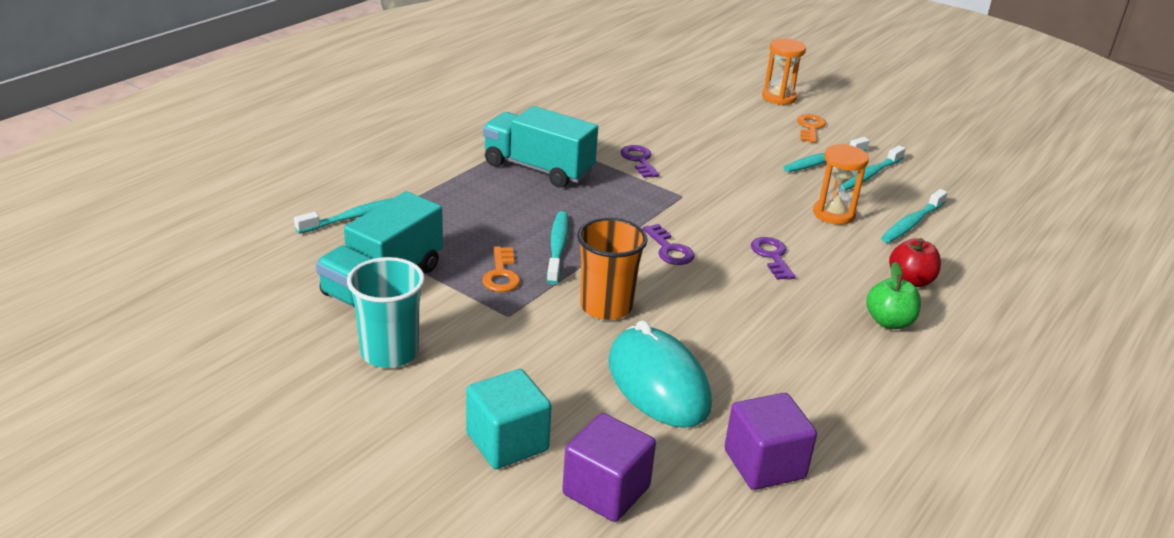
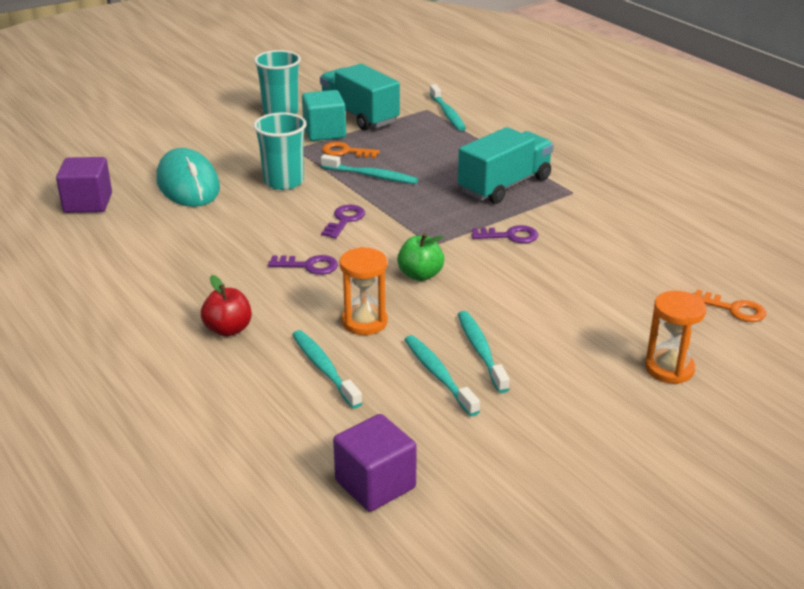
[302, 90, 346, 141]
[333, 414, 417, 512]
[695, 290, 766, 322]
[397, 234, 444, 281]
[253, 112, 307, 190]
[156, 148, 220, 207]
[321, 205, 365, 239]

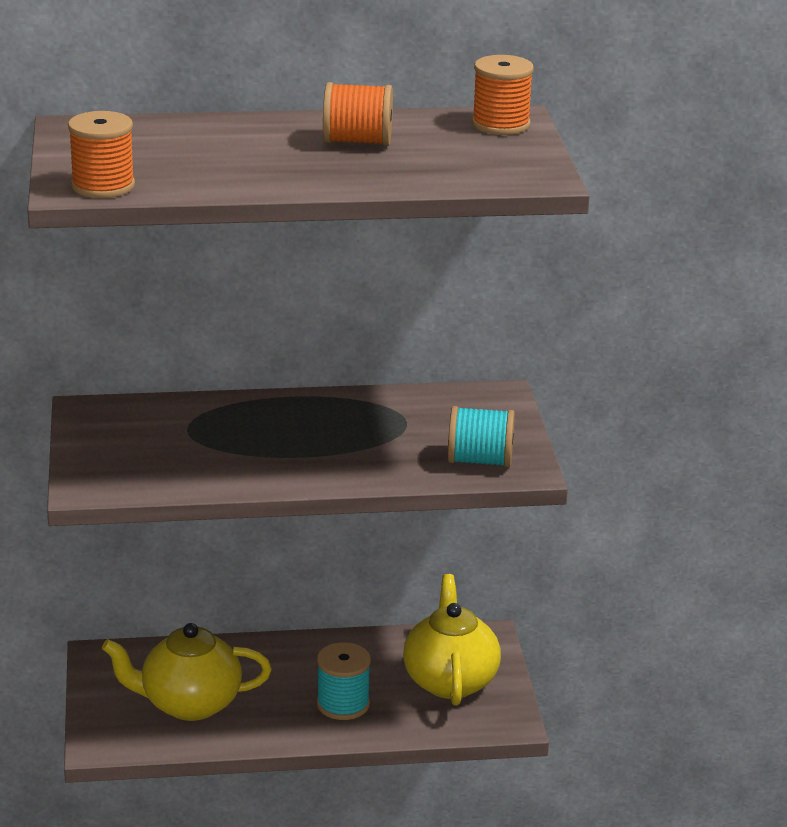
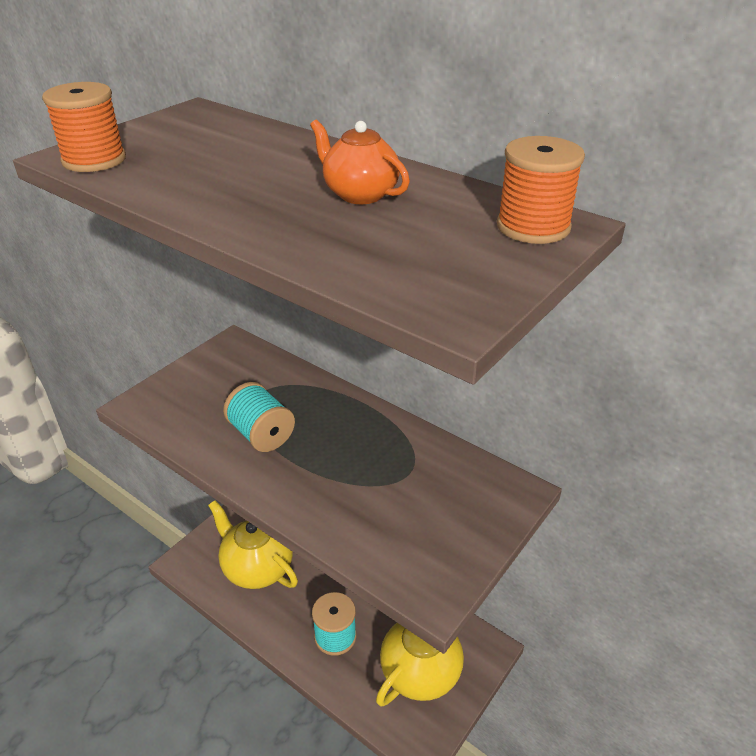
[223, 382, 295, 452]
[310, 119, 410, 204]

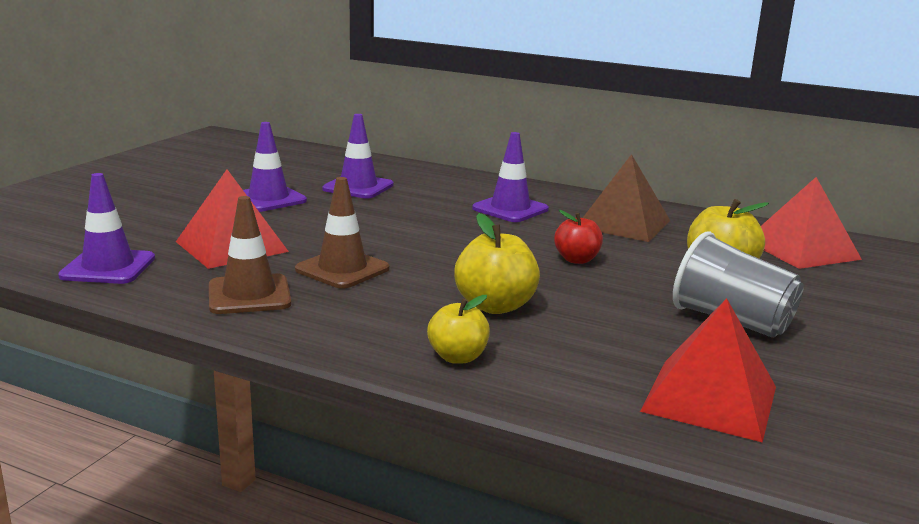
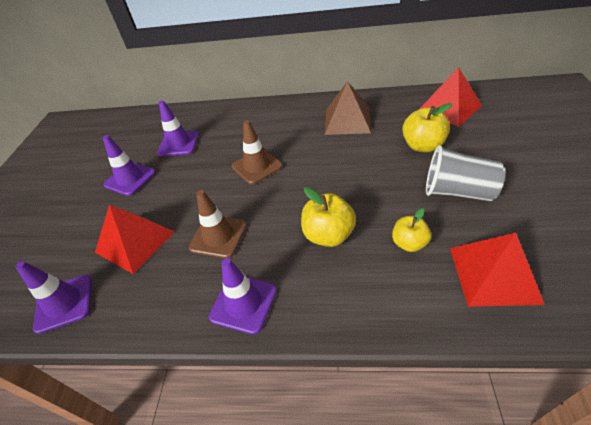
[554, 210, 603, 264] (first image)
[232, 120, 282, 185]
[392, 208, 431, 252]
[209, 258, 277, 334]

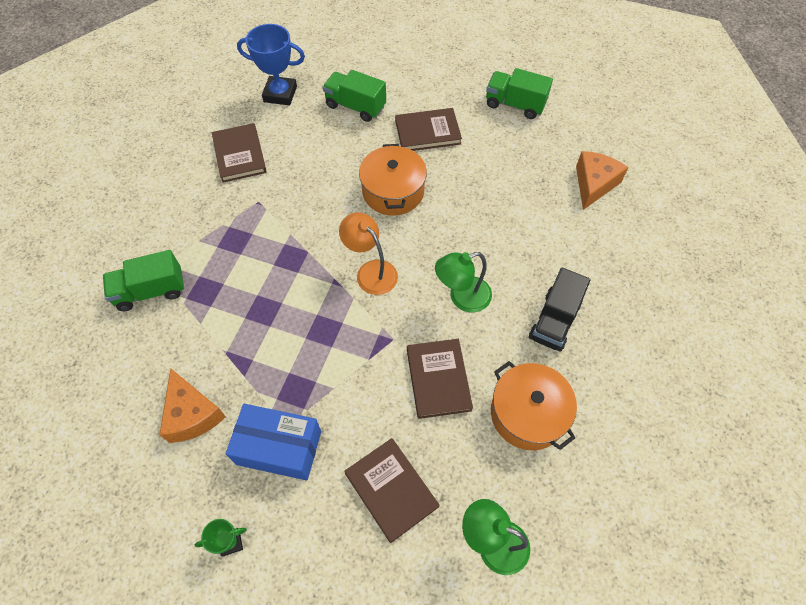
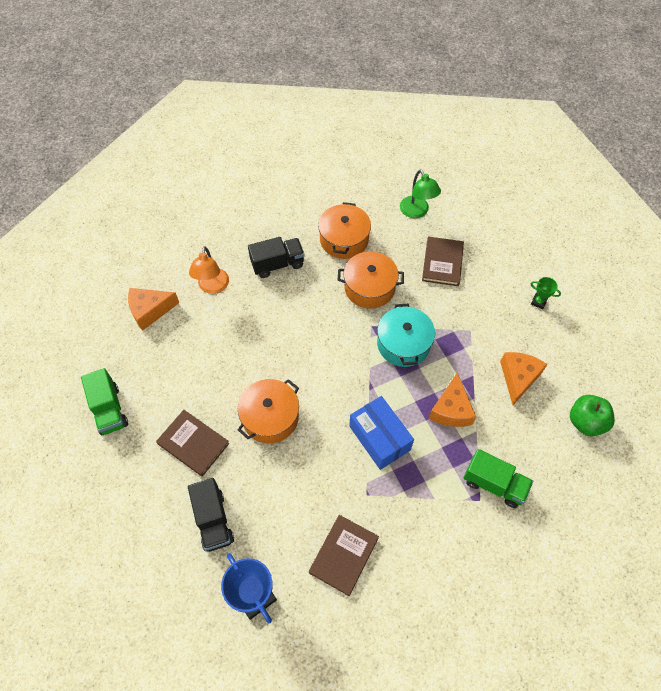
[435, 252, 492, 312] (first image)
[377, 304, 435, 367]
[429, 373, 476, 427]
[570, 395, 615, 436]
[349, 396, 414, 470]
[189, 246, 229, 294]
[338, 251, 404, 309]
[188, 478, 234, 552]

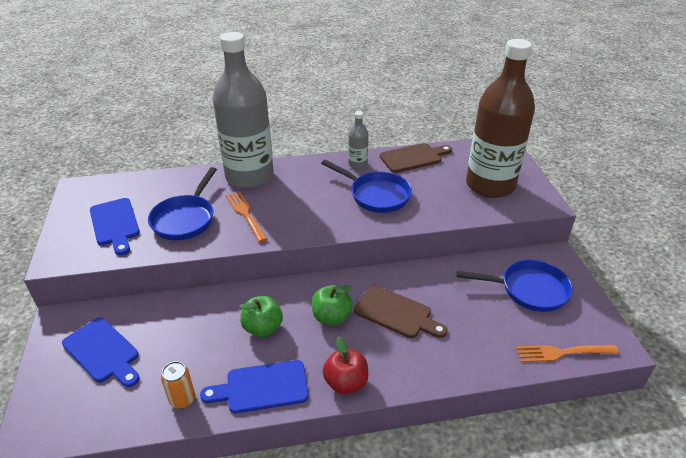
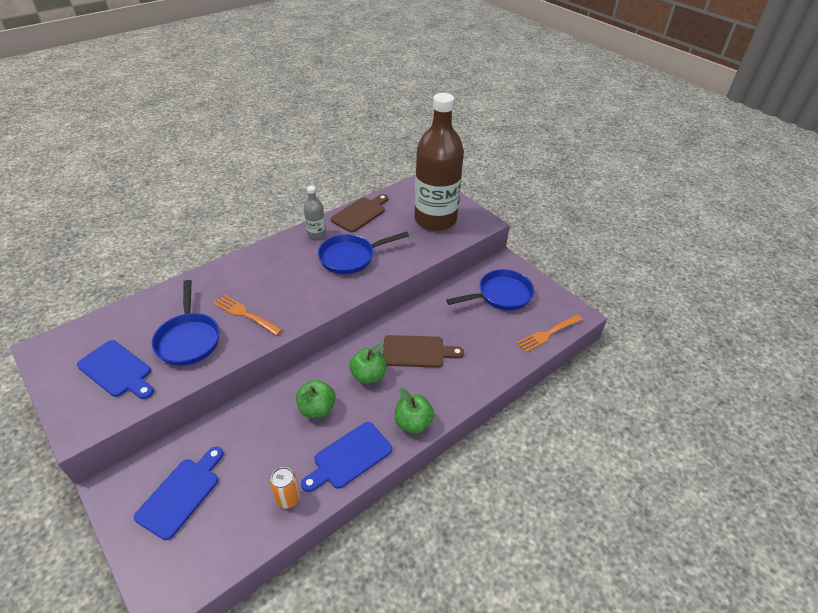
[212, 32, 274, 189] (first image)
[395, 388, 434, 433]
[134, 447, 223, 540]
[318, 231, 409, 274]

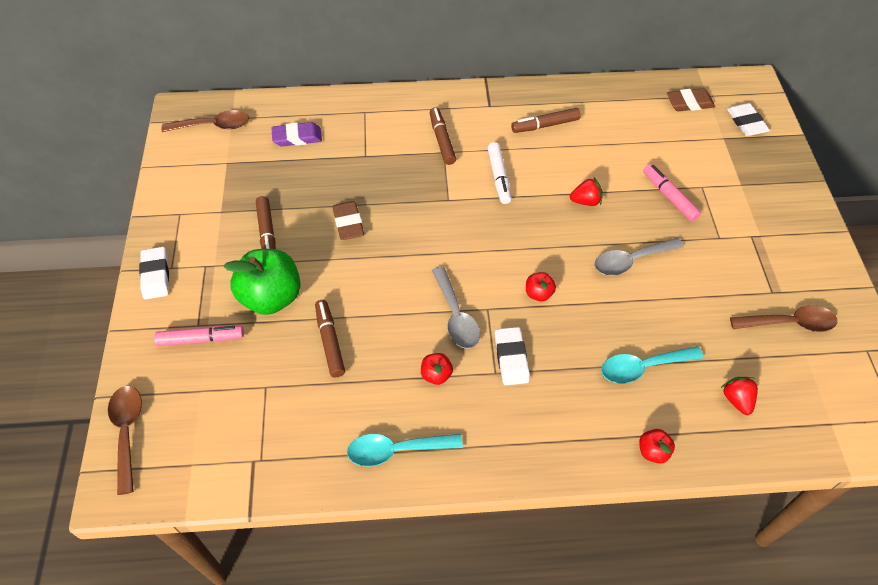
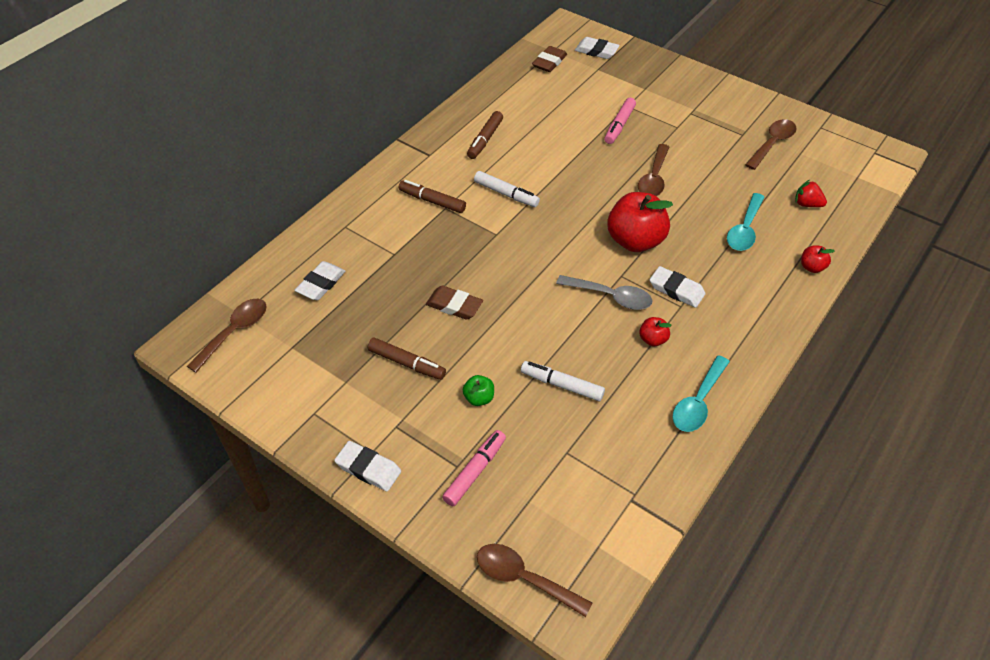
[570, 177, 602, 206] (first image)
[295, 261, 346, 300]
[521, 361, 605, 401]
[638, 144, 669, 196]
[604, 98, 636, 144]
[463, 375, 494, 406]
[607, 192, 673, 252]

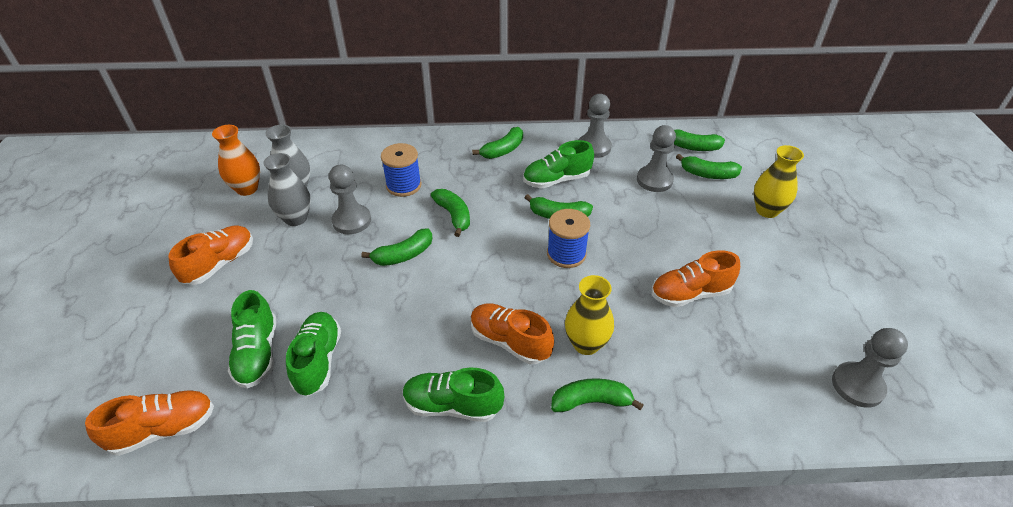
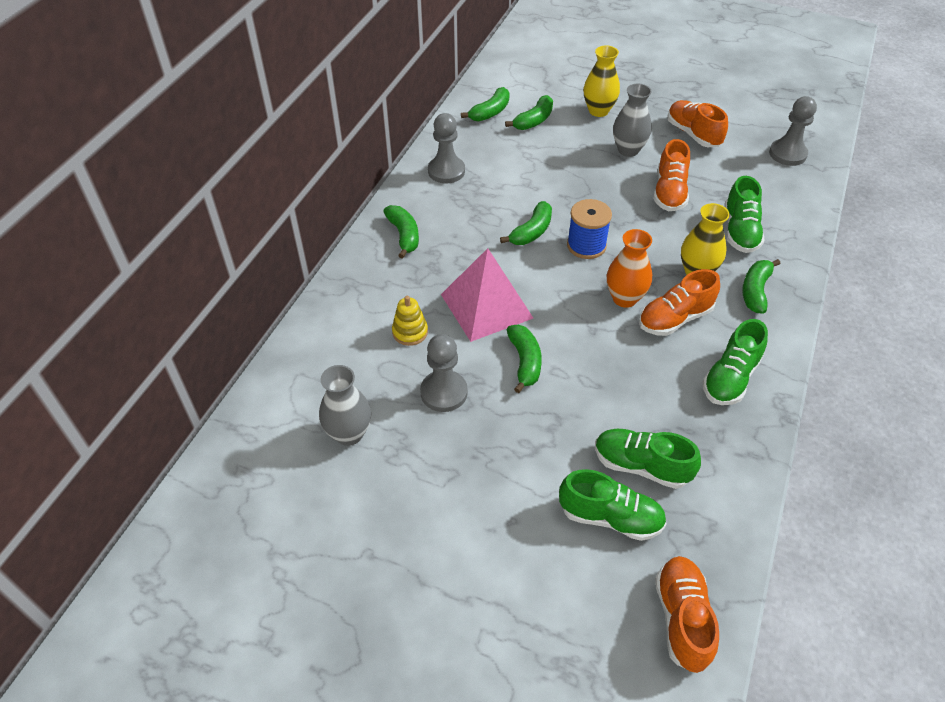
[637, 125, 676, 192] (first image)
[667, 100, 728, 147]
[607, 229, 652, 308]
[613, 83, 652, 157]
[724, 176, 765, 253]
[392, 296, 428, 346]
[441, 248, 533, 342]

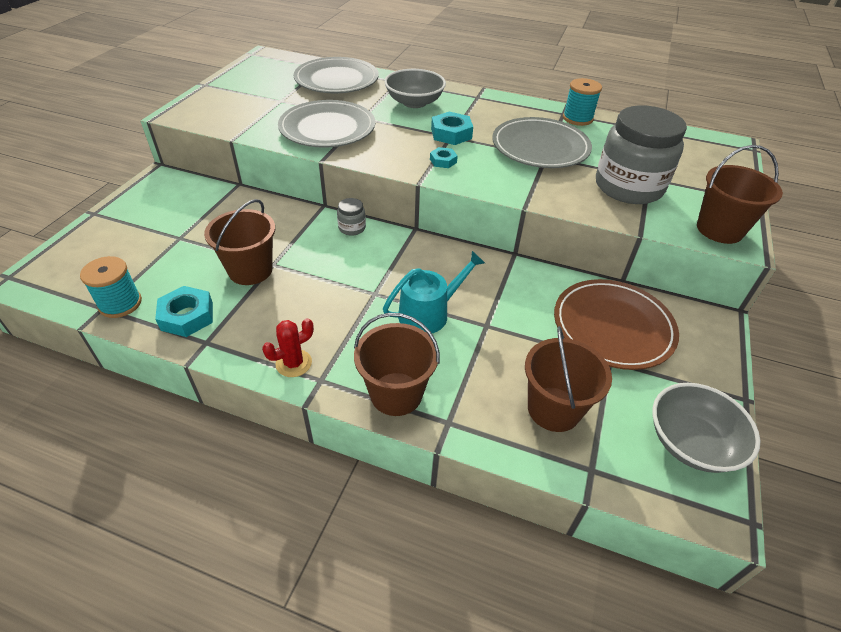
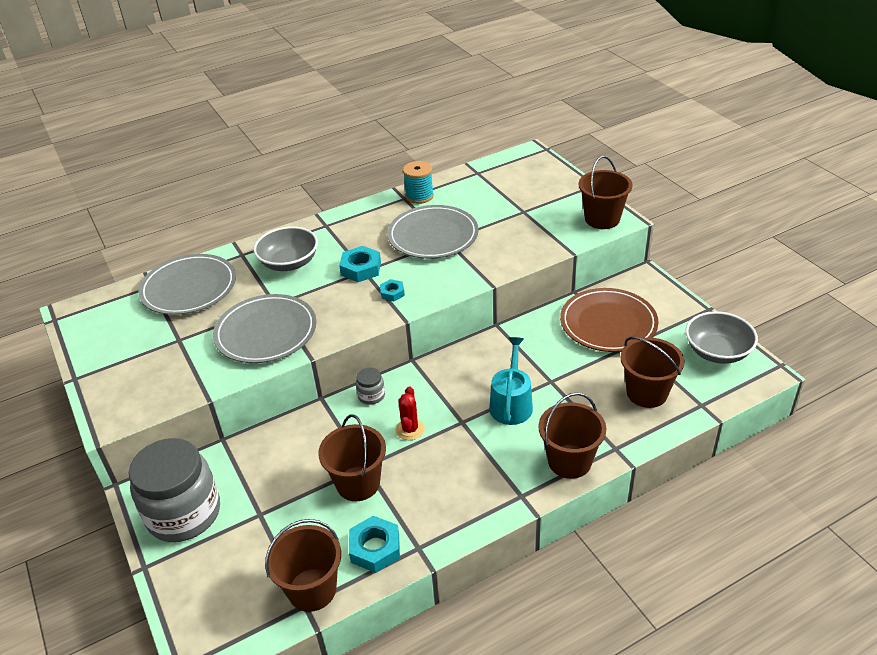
[396, 387, 425, 440]
[129, 438, 220, 542]
[265, 519, 341, 612]

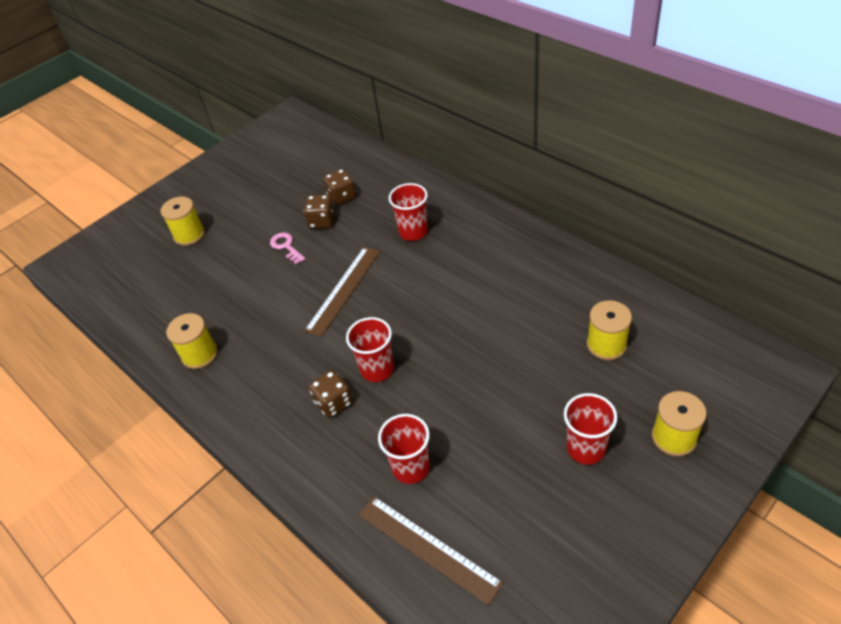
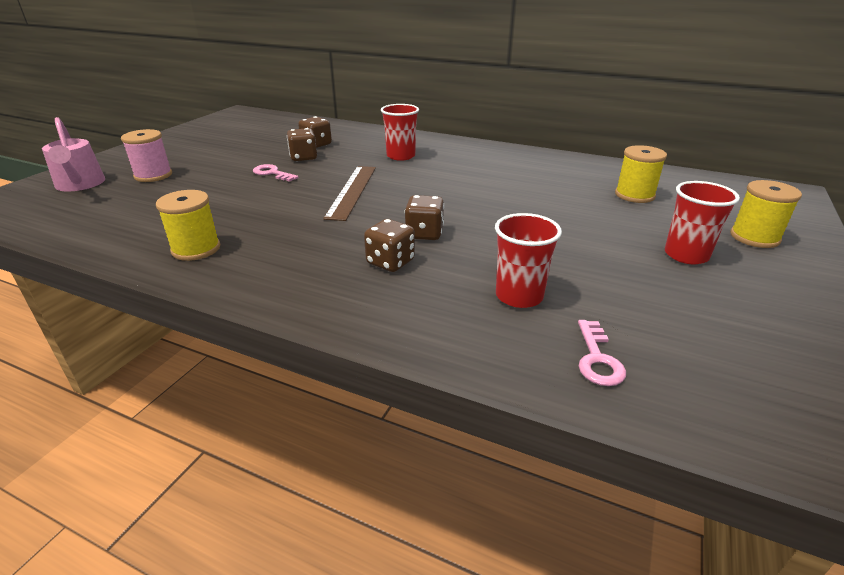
[42, 117, 105, 191]
[404, 195, 444, 240]
[578, 320, 626, 386]
[121, 129, 172, 182]

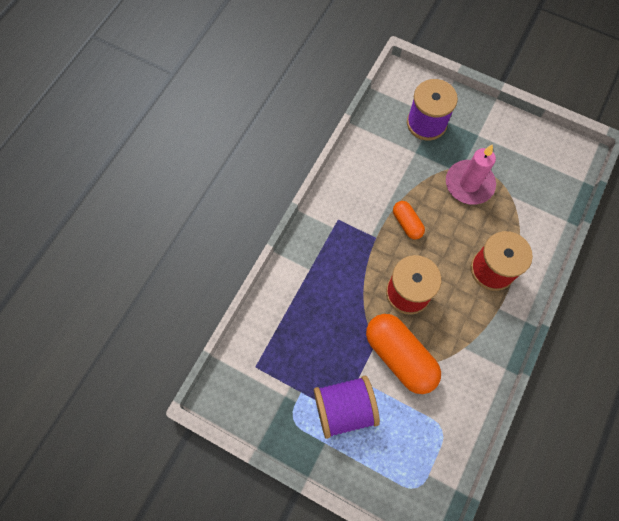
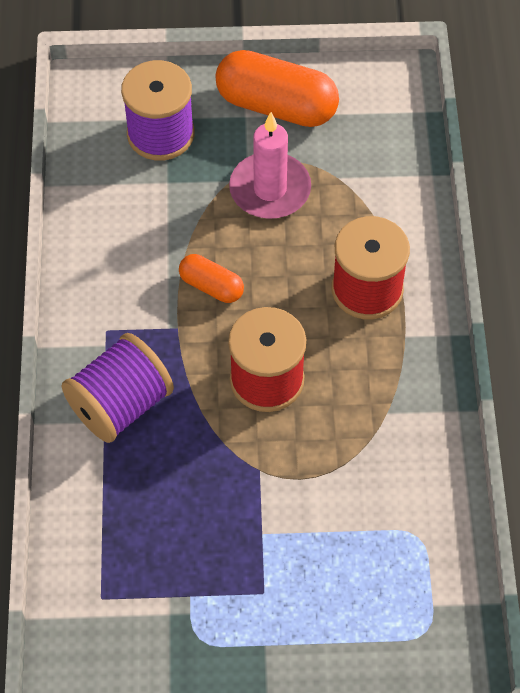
[61, 333, 174, 443]
[216, 50, 339, 127]

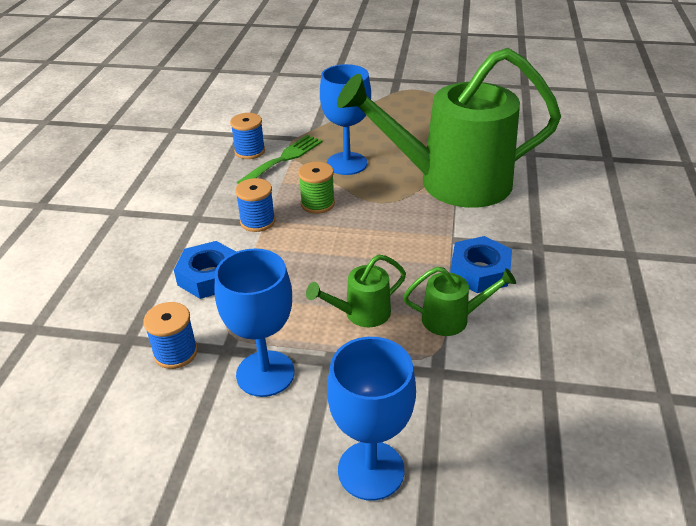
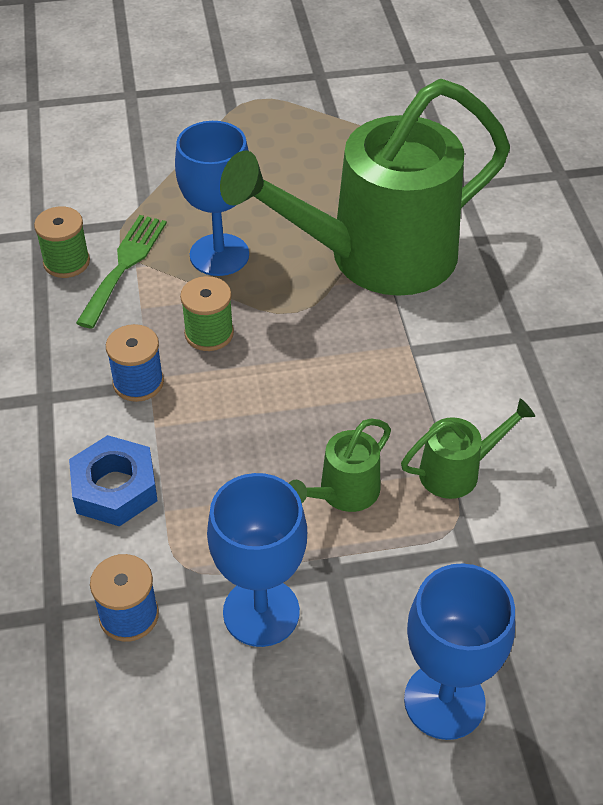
[450, 236, 512, 293] (first image)
[34, 206, 90, 278]

